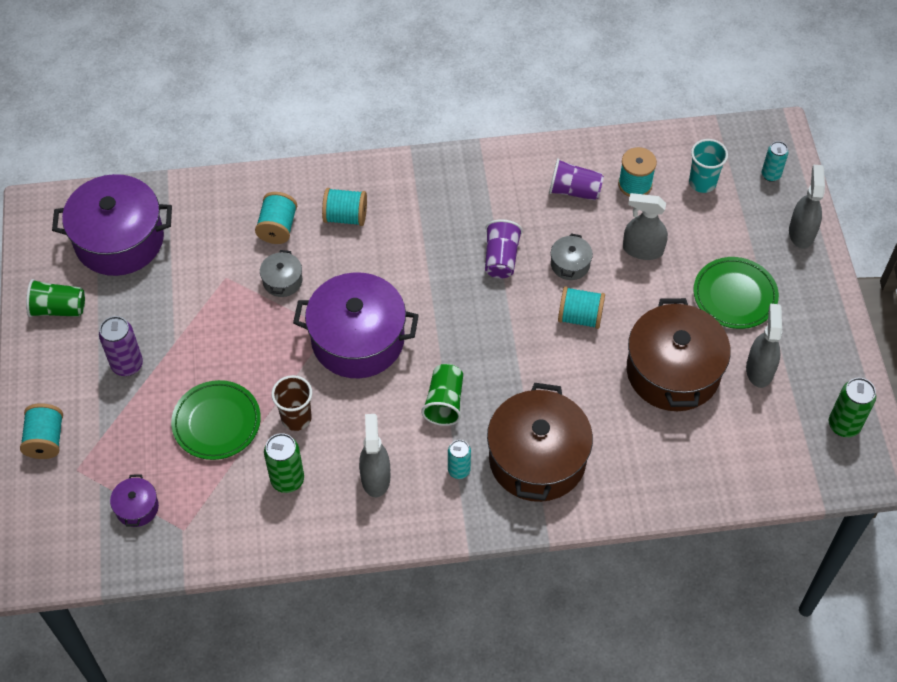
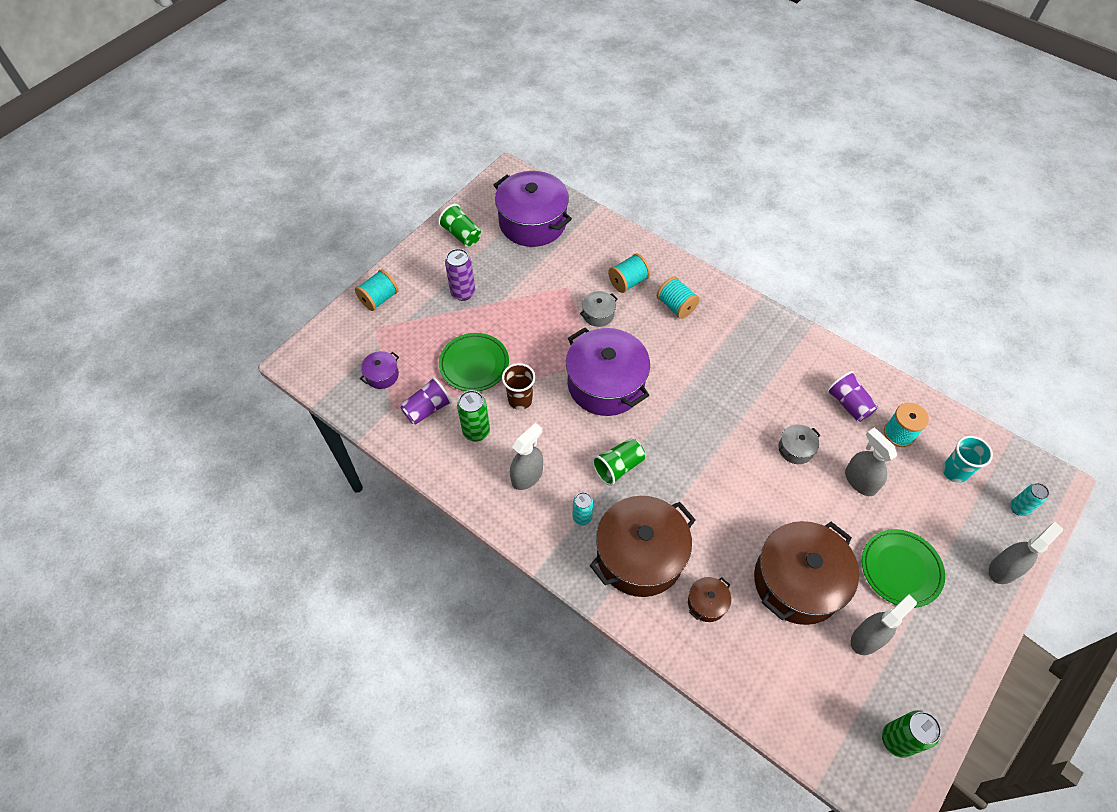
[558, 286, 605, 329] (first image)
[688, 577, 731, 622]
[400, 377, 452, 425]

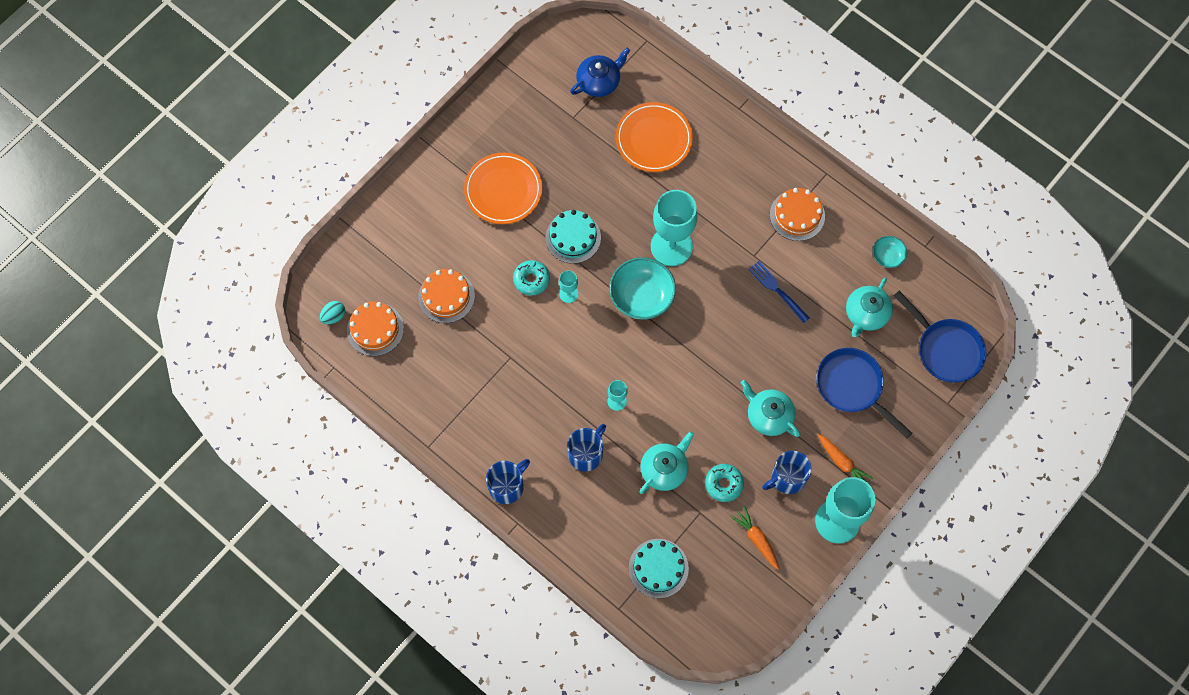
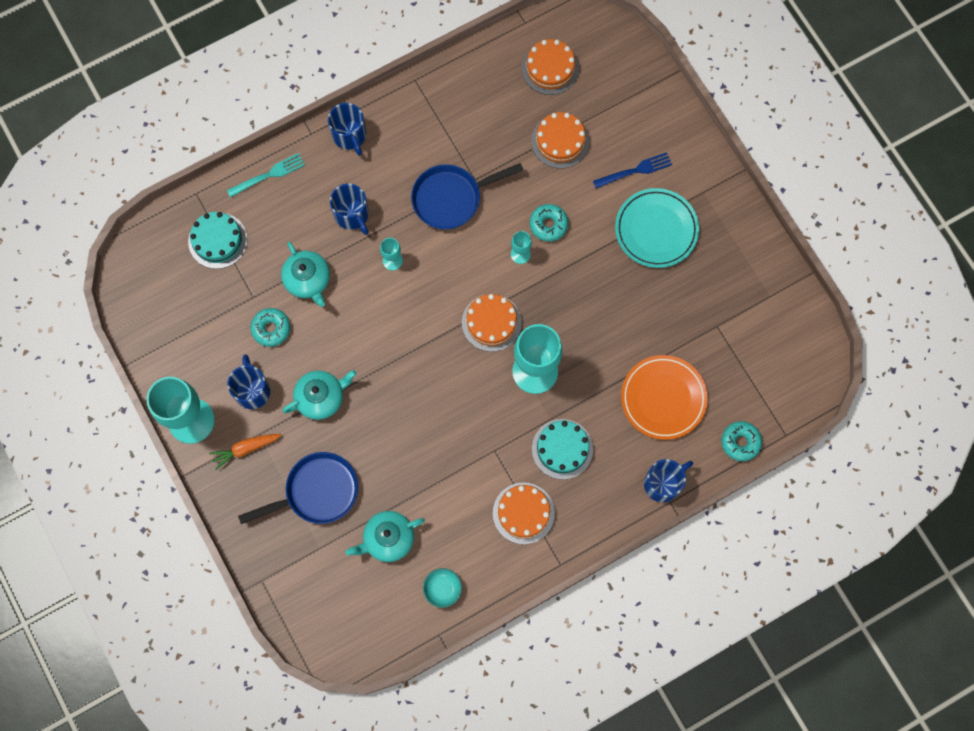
[319, 301, 345, 324] (first image)
[570, 48, 630, 97] (first image)
[730, 506, 780, 570] (first image)
[227, 153, 305, 198]
[644, 459, 693, 502]
[721, 421, 762, 461]
[532, 419, 593, 480]
[593, 152, 672, 188]
[411, 163, 523, 230]
[462, 294, 522, 352]
[615, 188, 699, 268]
[346, 511, 425, 562]

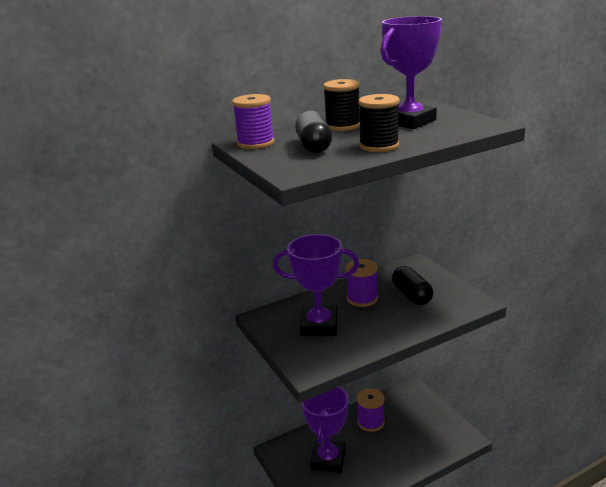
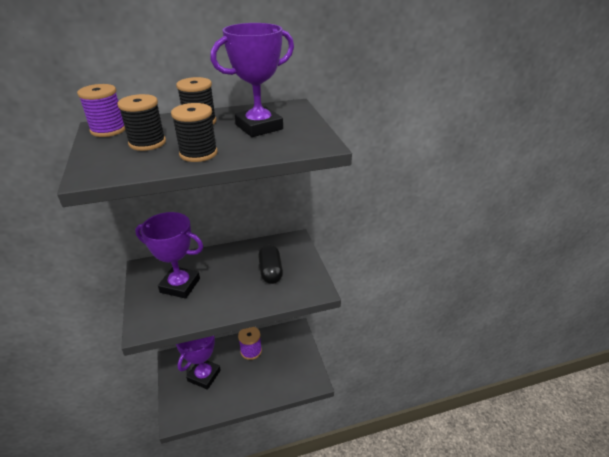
[346, 259, 378, 307] (first image)
[117, 94, 166, 151]

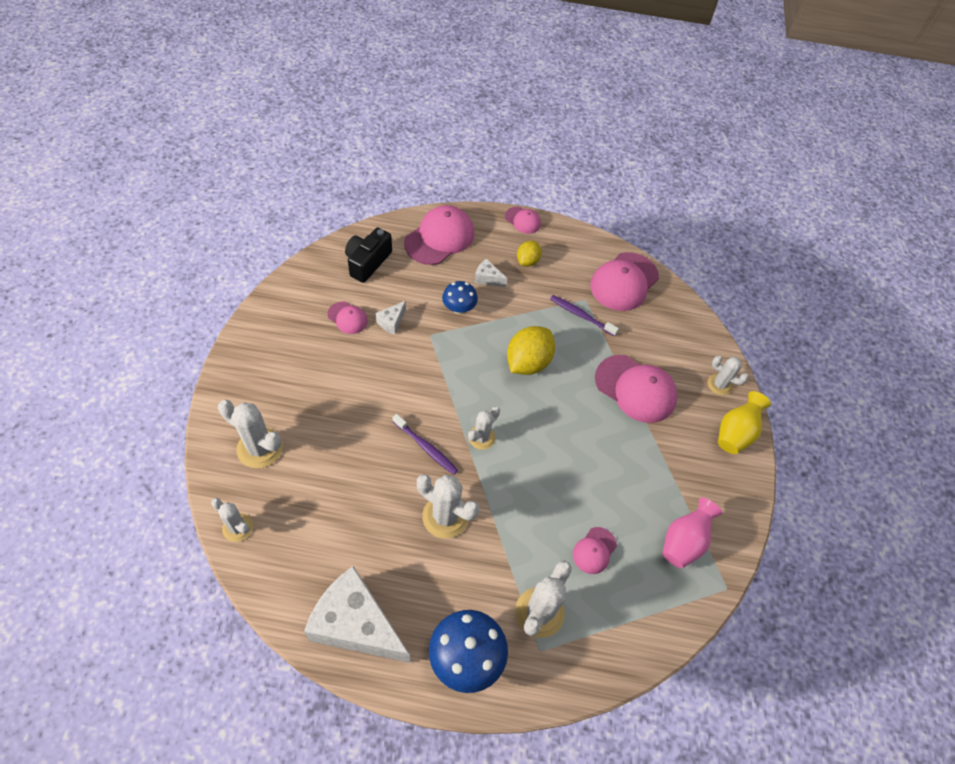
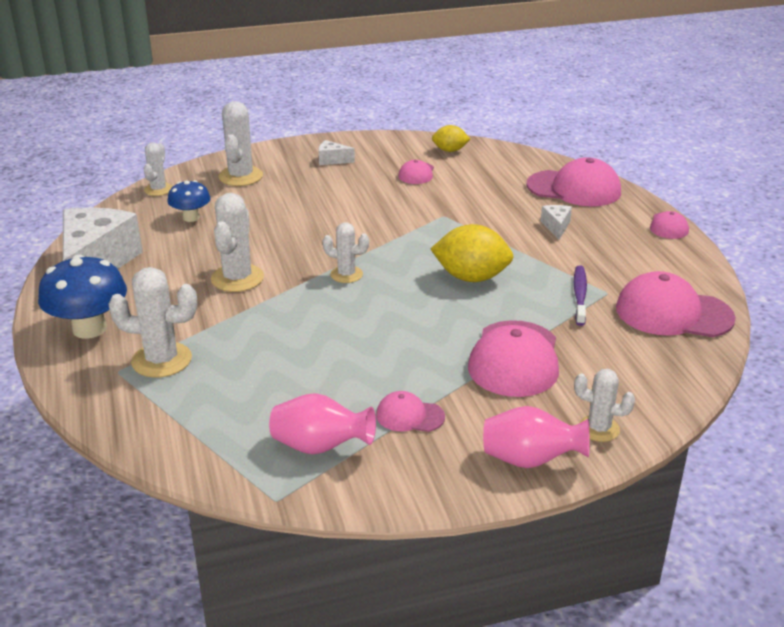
[345, 228, 392, 283] (first image)
[392, 414, 458, 475] (first image)
[318, 140, 355, 165]
[167, 180, 211, 222]
[432, 125, 470, 152]
[376, 391, 445, 432]
[483, 406, 590, 468]
[574, 369, 635, 442]

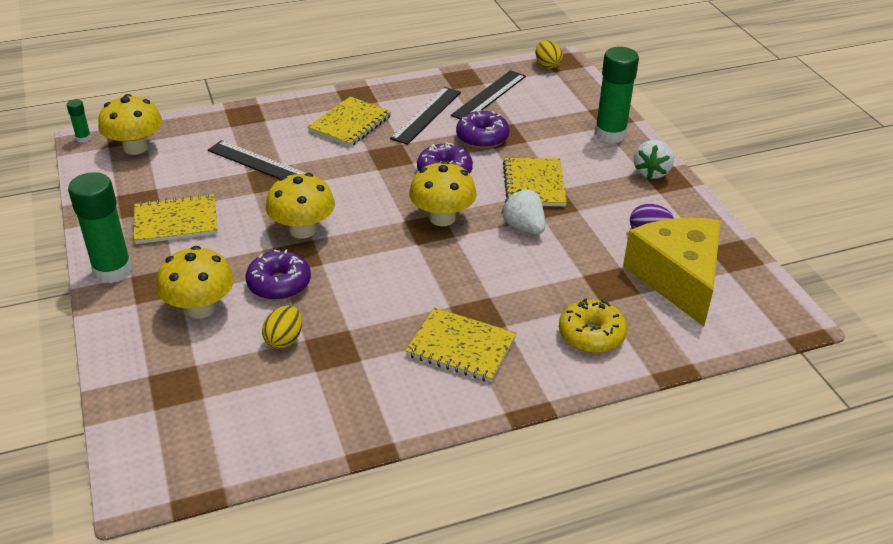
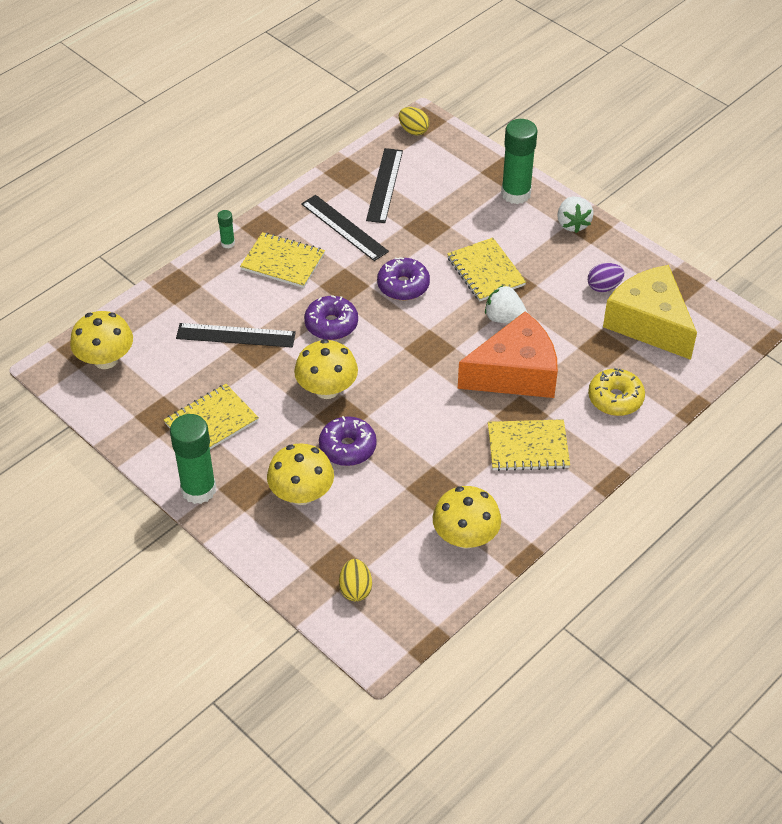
[458, 311, 558, 398]
[217, 210, 235, 249]
[339, 559, 372, 601]
[433, 486, 501, 549]
[304, 295, 358, 340]
[240, 232, 325, 288]
[301, 195, 389, 261]

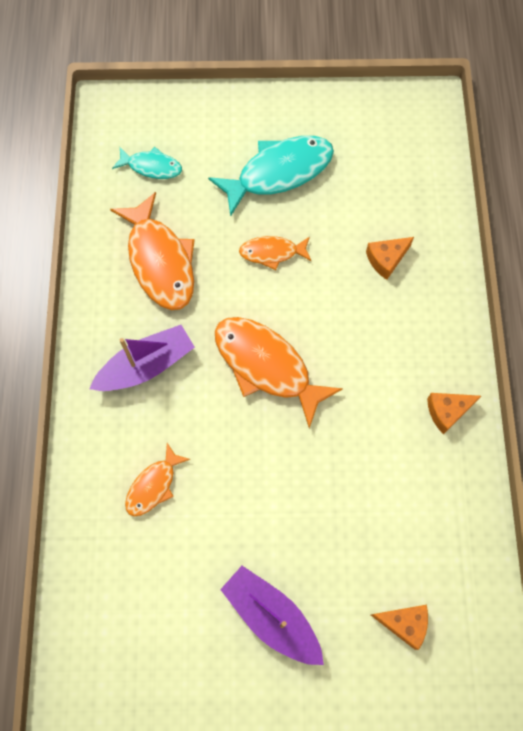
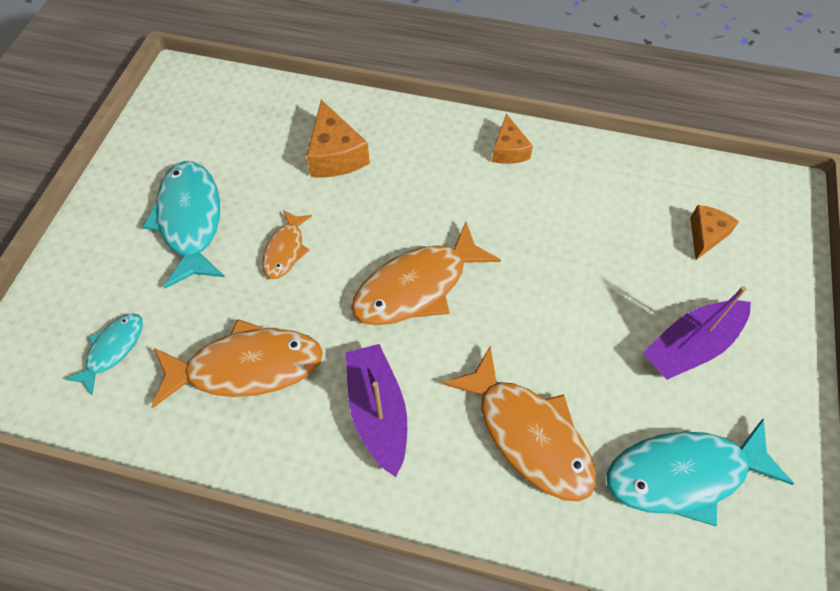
[606, 419, 794, 526]
[442, 346, 596, 501]
[306, 100, 370, 178]

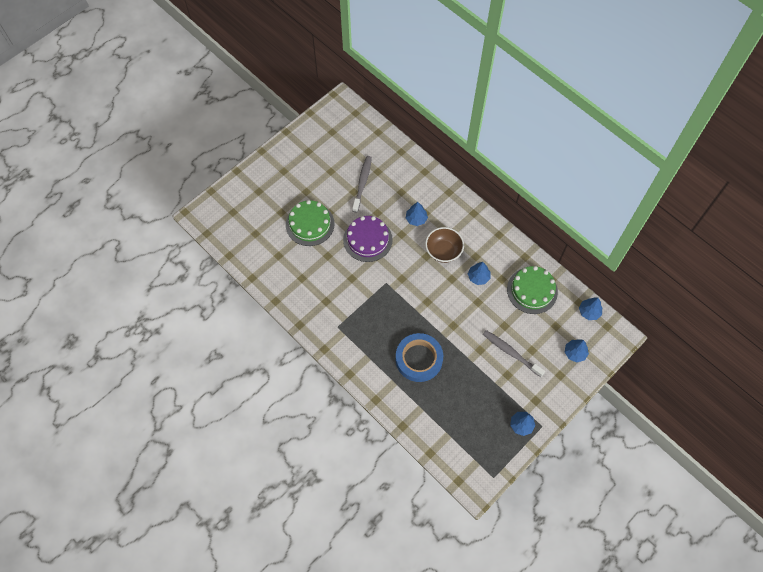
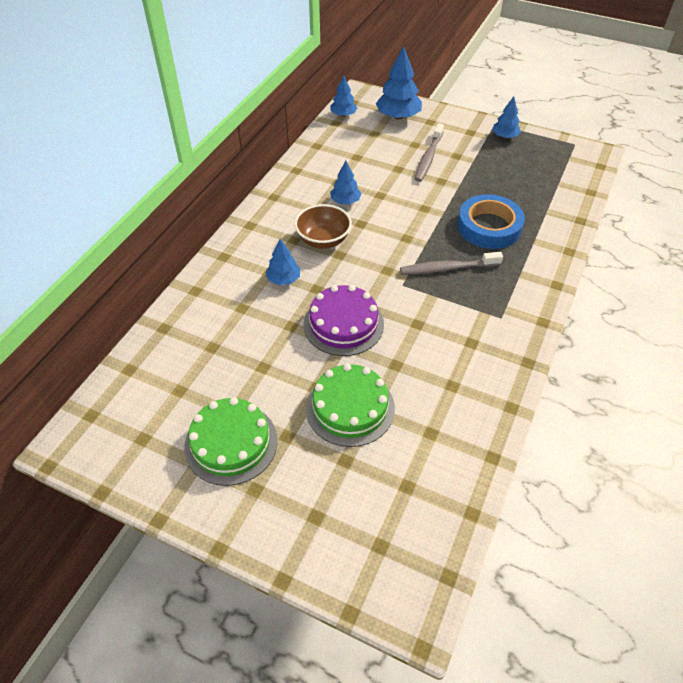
[400, 252, 503, 275]
[184, 397, 278, 486]
[376, 46, 422, 120]

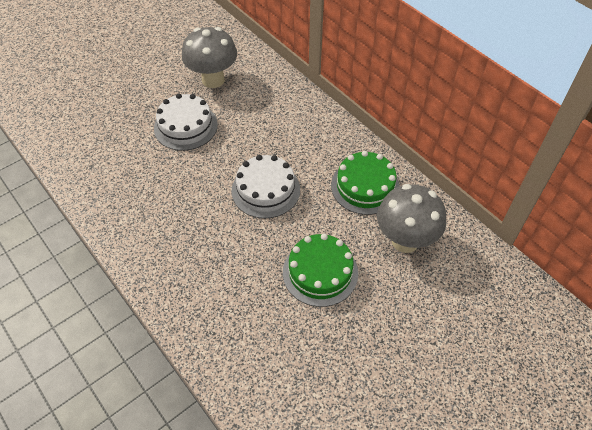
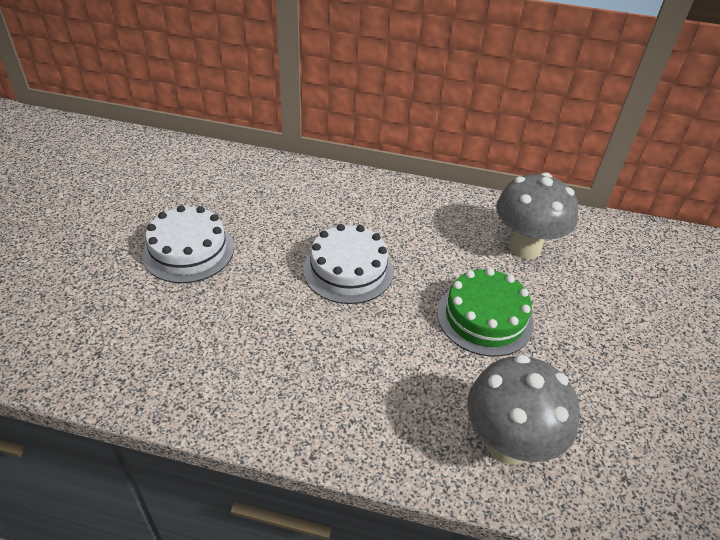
[331, 151, 399, 215] (first image)
[467, 354, 580, 465]

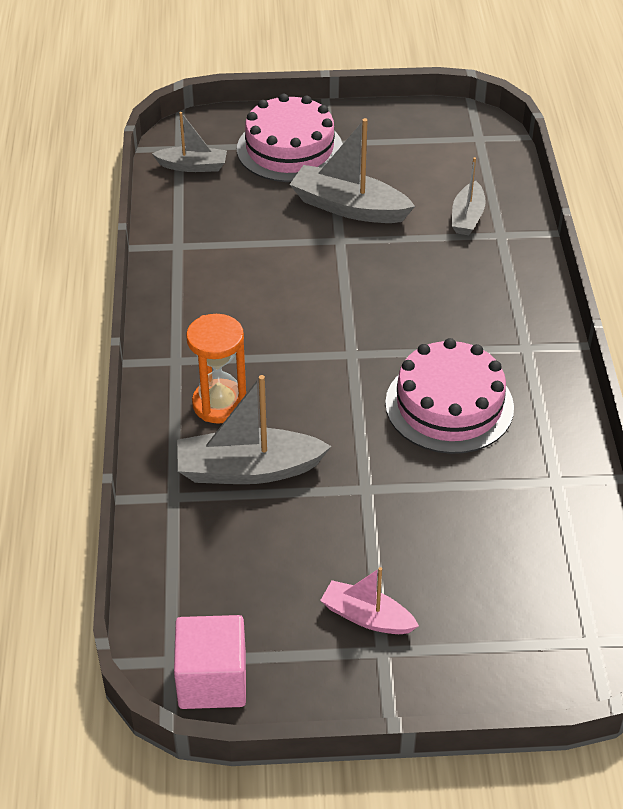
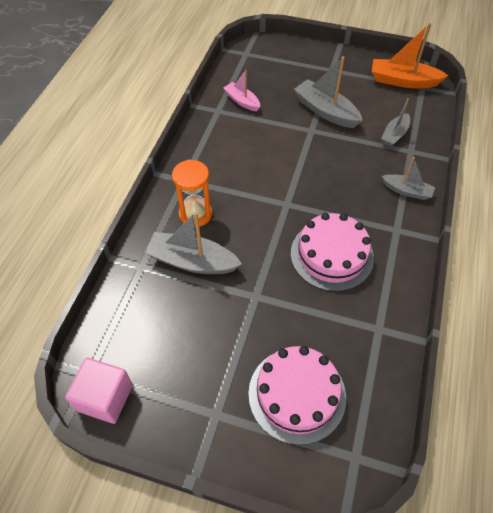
[372, 23, 448, 88]
[382, 157, 435, 200]
[248, 346, 346, 445]
[224, 70, 260, 111]

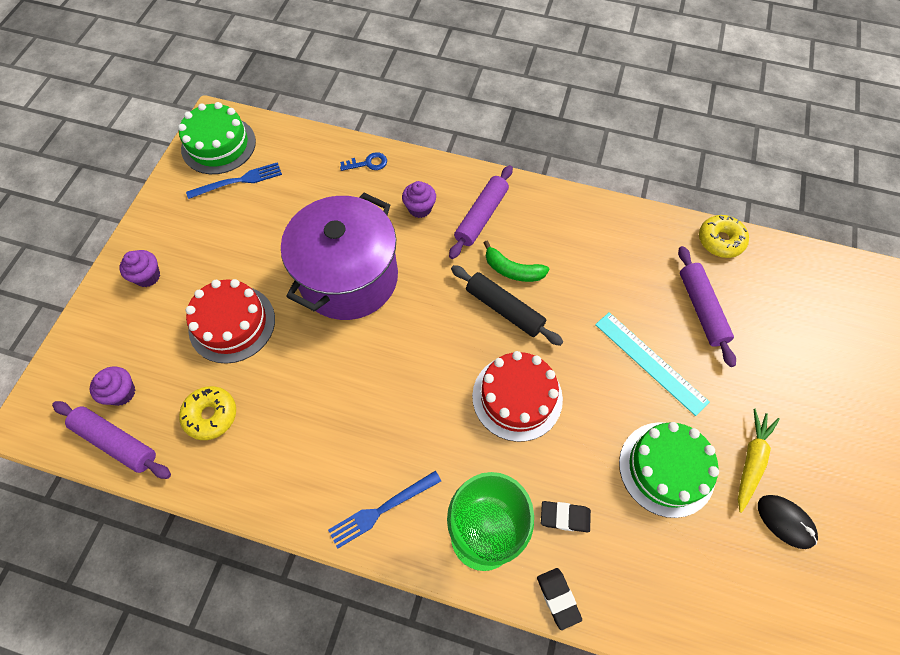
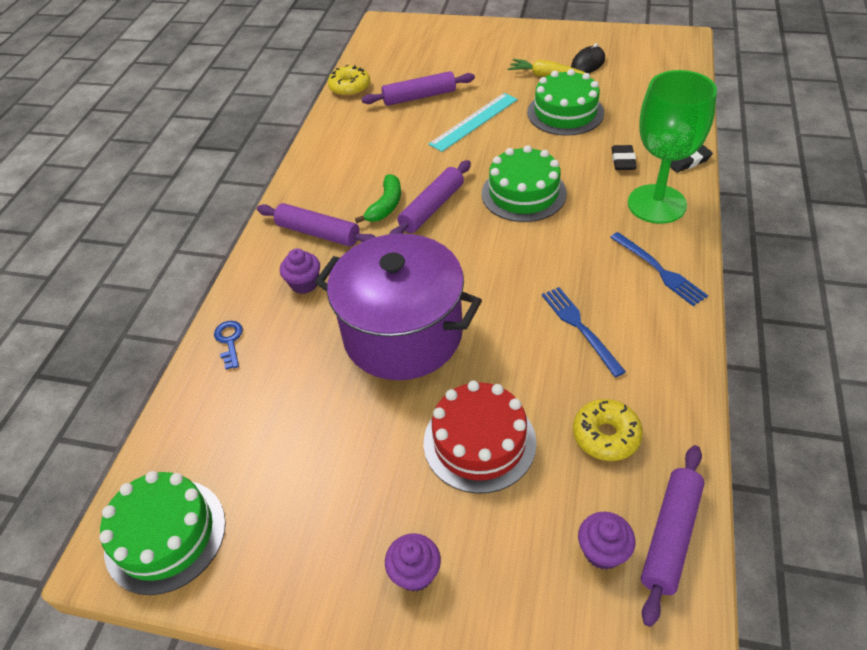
[542, 287, 626, 377]
[389, 160, 471, 234]
[482, 145, 567, 222]

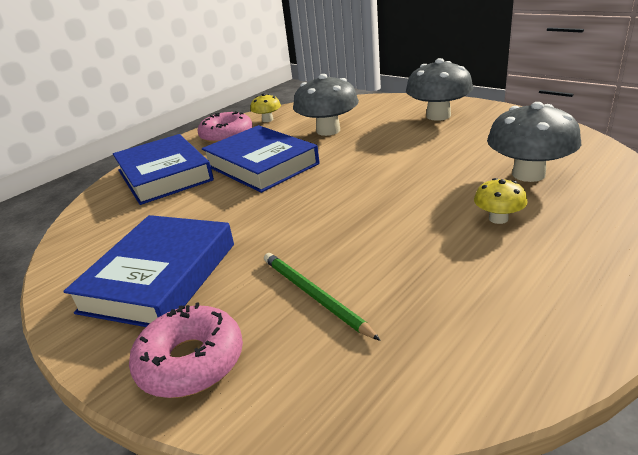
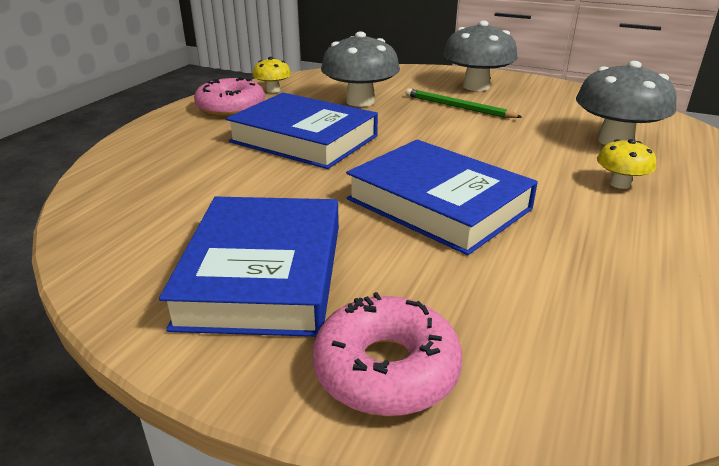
[346, 140, 538, 255]
[406, 88, 522, 118]

